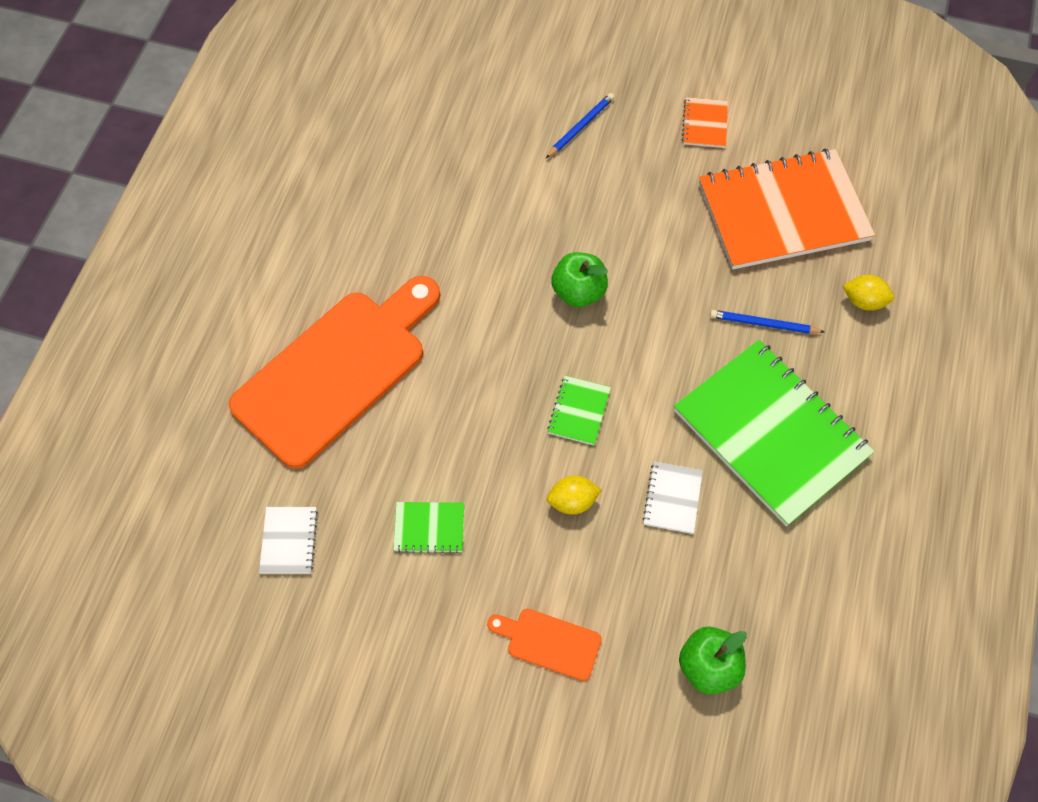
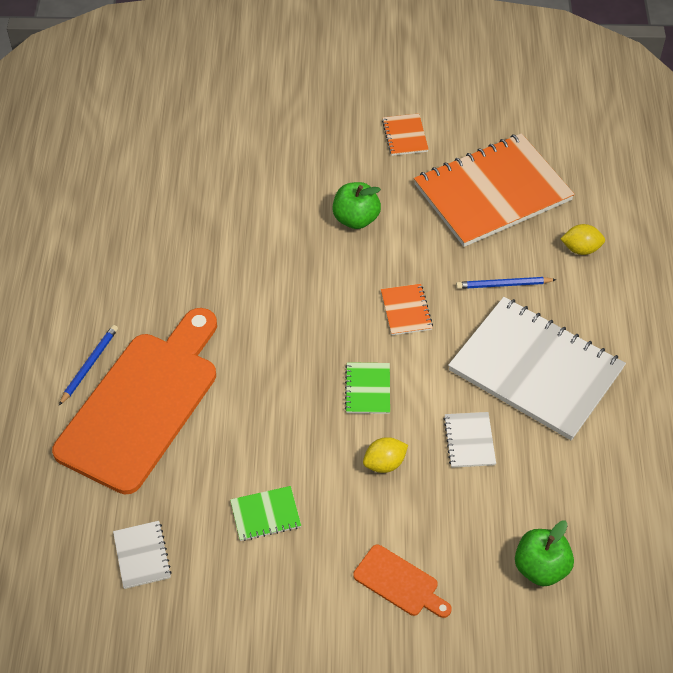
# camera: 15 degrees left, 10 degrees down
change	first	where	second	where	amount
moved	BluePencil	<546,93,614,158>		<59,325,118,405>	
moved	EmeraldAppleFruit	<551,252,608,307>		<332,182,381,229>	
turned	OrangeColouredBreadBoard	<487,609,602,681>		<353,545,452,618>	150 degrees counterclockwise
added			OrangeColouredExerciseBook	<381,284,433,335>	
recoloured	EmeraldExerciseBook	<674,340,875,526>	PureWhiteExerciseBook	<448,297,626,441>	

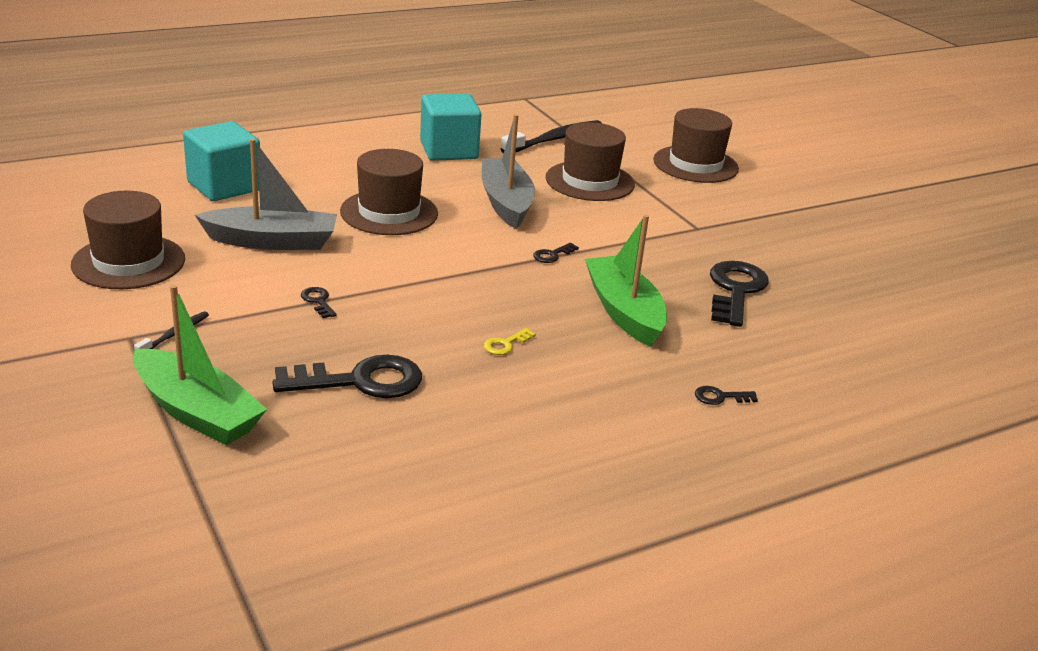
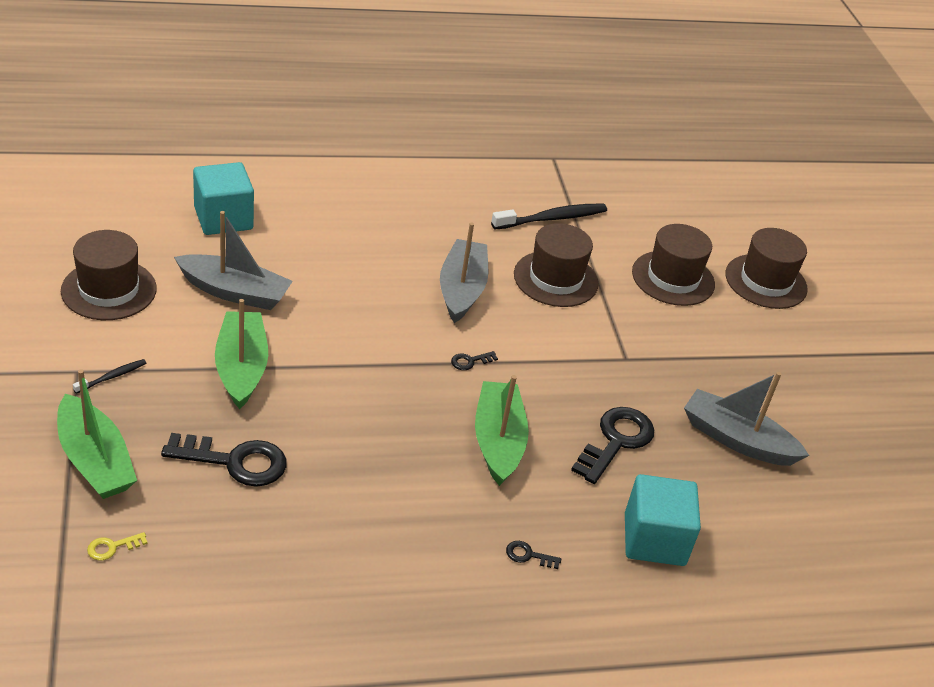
# camera: 15 degrees right, 10 degrees up
change	first	where	second	where	amount
moved	BrightYellowKey	<484,328,536,355>		<87,532,147,561>	
replaced	EbonyKey	<301,287,336,318>	EmeraldToyBoat	<215,299,268,409>	
moved	TealCube	<420,94,481,161>		<625,474,701,566>	
added			GrayToyBoat	<684,372,809,466>	
moved	RussetHat	<340,149,438,235>		<725,228,808,309>	

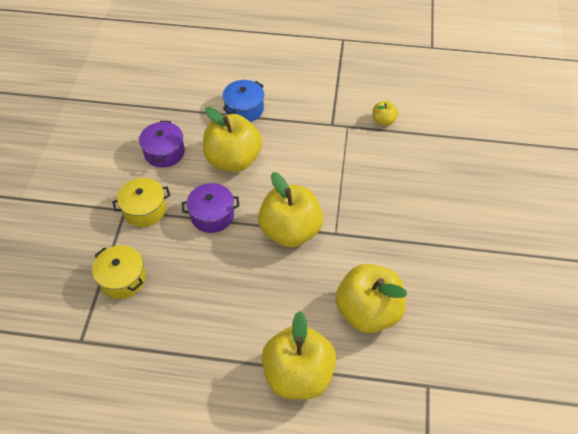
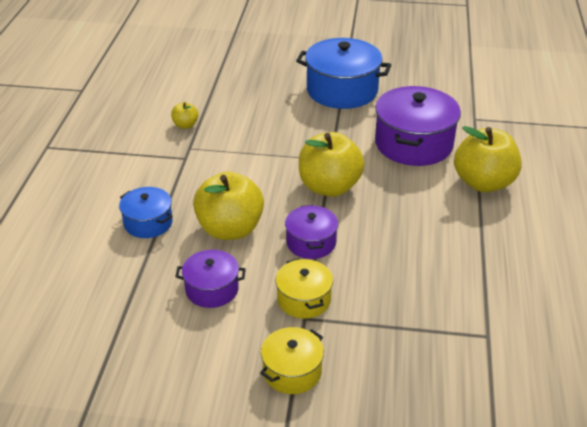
# camera: 90 degrees left, 15 degrees down
change	first	where	second	where	amount
moved	BrightYellowCookingPot	<92,245,146,299>		<260,327,324,394>	
added			BlueCookingPot	<296,38,391,109>	
replaced	BrightYellowAppleFruit	<335,264,407,333>	RoyalPurpleCookingPot	<375,86,461,166>	

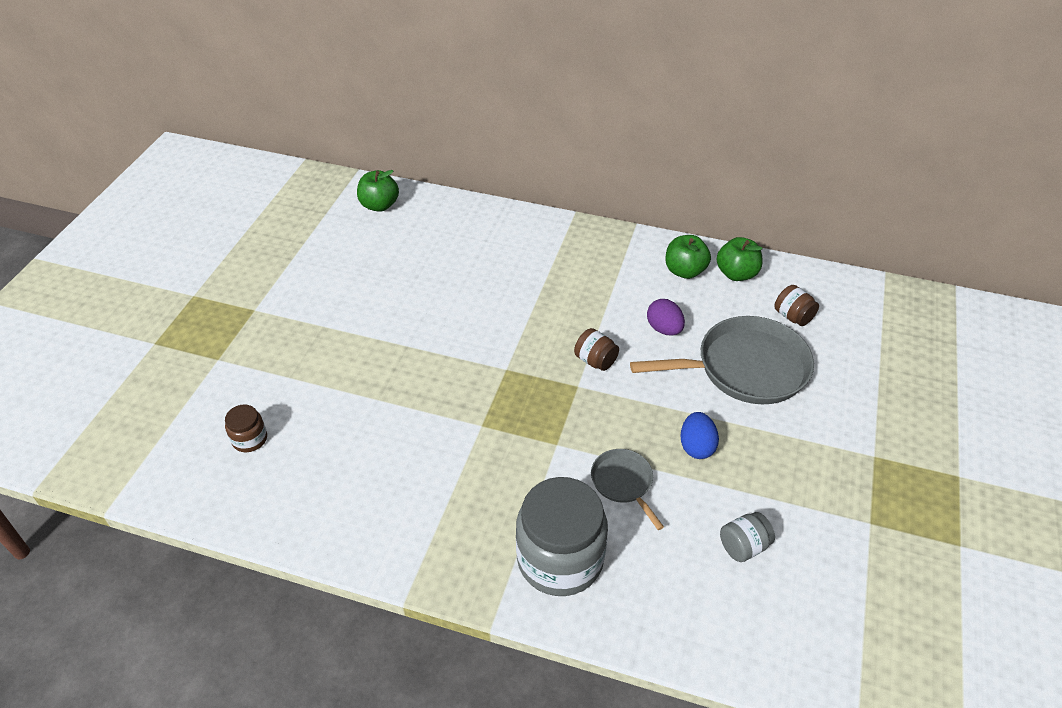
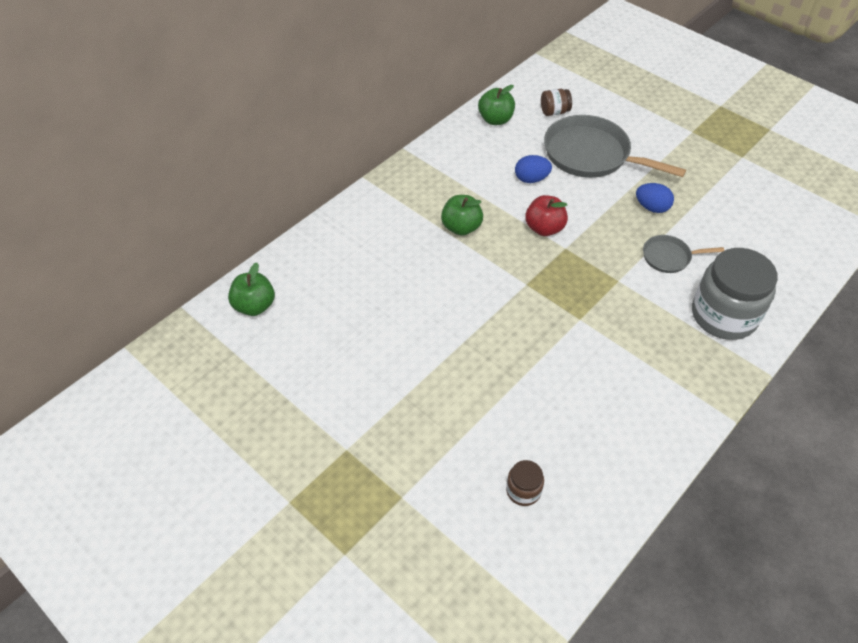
# camera: 65 degrees left, 5 degrees up
change	first	where	second	where	amount
moved	EmeraldAppleFruit	<665,235,711,279>		<441,195,483,236>	
recoloured	RoyalPurpleToyEgg	<647,299,685,335>	BlueToyEgg	<515,155,552,183>	
replaced	RussetPreserveJar	<574,328,619,371>	RedAppleFruit	<525,195,568,236>	
turned	GrayFryingPan	<630,316,814,404>		<544,115,686,178>	75 degrees counterclockwise
removed	GrayPreserveJar	<720,512,775,562>			

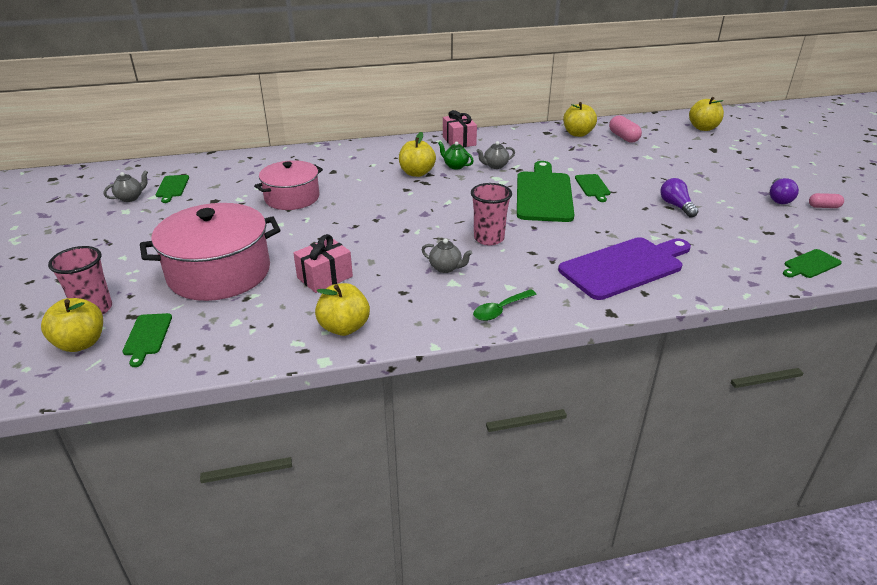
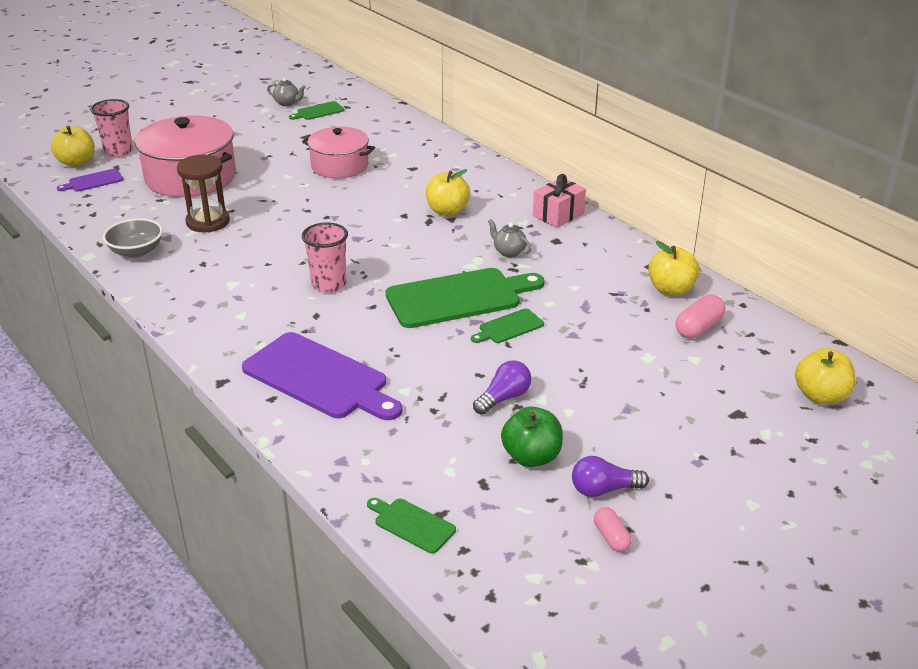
# camera: 65 degrees right, 0 degrees up
change	first	where	second	where	amount
recoloured	EmeraldBreadBoard	<122,313,172,367>	RoyalPurpleBreadBoard	<57,169,123,192>	
replaced	BrightYellowAppleFruit	<315,283,370,336>	GrayBowl	<103,218,163,258>	
replaced	RosyGift	<293,234,353,293>	RussetSandTimer	<177,155,230,232>	
added			EmeraldAppleFruit	<501,407,563,467>	
removed	GrayTeaPot	<422,239,472,273>			
removed	EmeraldTeaPot	<438,141,474,170>			
removed	EmeraldSpoon	<473,289,537,321>			

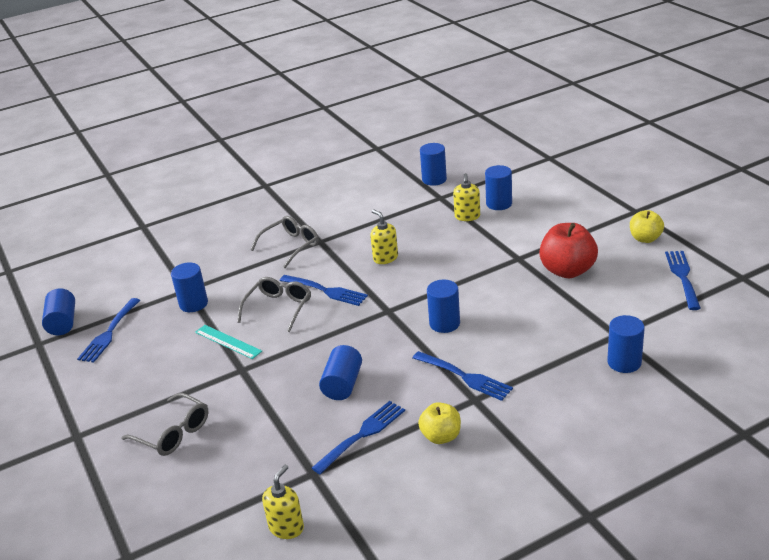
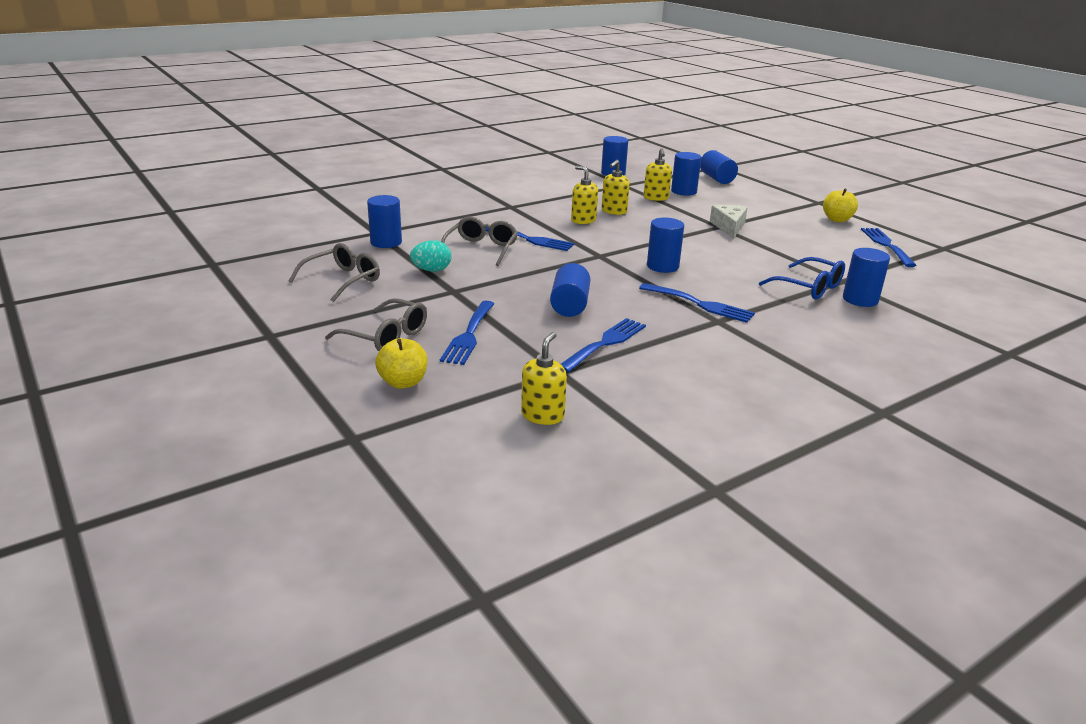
# camera: 10 degrees left, 5 degrees down
change	first	where	second	where	amount
moved	GraySpectacles	<250,216,319,268>		<289,243,380,302>	
moved	BrightYellowAppleFruit	<418,402,461,444>		<375,338,428,389>	
replaced	TealRuler	<195,325,262,359>	TealToyEgg	<410,240,452,271>	
moved	BlueDinnerFork	<77,298,140,363>		<440,301,495,365>	
added			BrightYellowSoapDispenser	<602,160,630,215>	
moved	BlueCylinder	<42,288,75,335>		<700,150,738,184>	
added			PureWhiteCheeseWedge	<710,205,748,239>	
added			BlueSpectacles	<759,257,845,300>	
removed	RedAppleFruit	<539,223,598,278>			

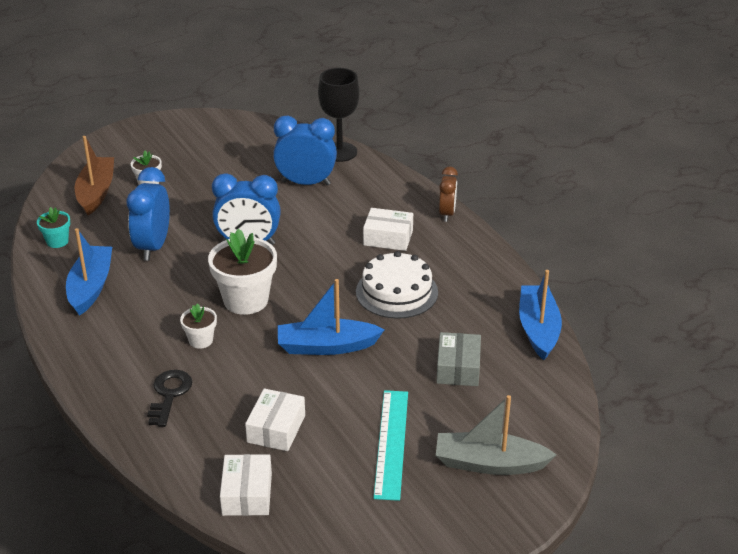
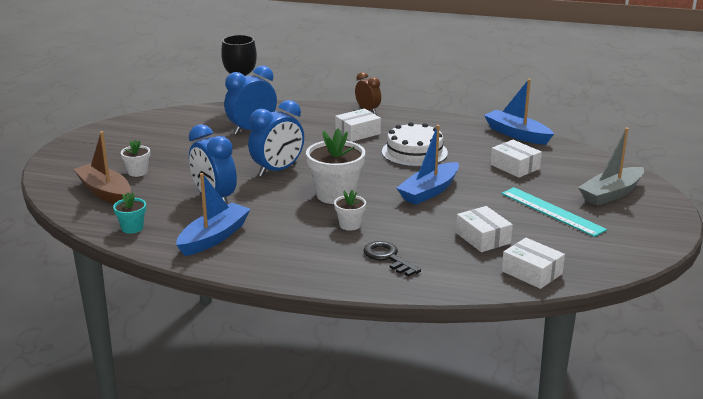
# camera: 45 degrees left, 10 degrees down
change	first	where	second	where	amount
turned	BlueToyBoat	<66,228,112,316>		<176,173,251,256>	75 degrees clockwise
recoloured	GrayPackage	<436,332,481,386>	PureWhitePackage	<491,140,542,178>	

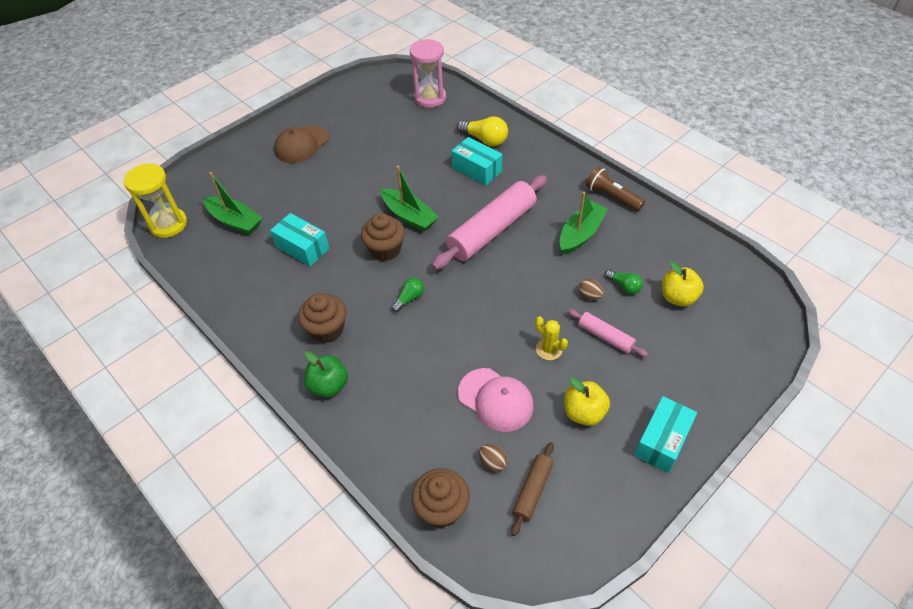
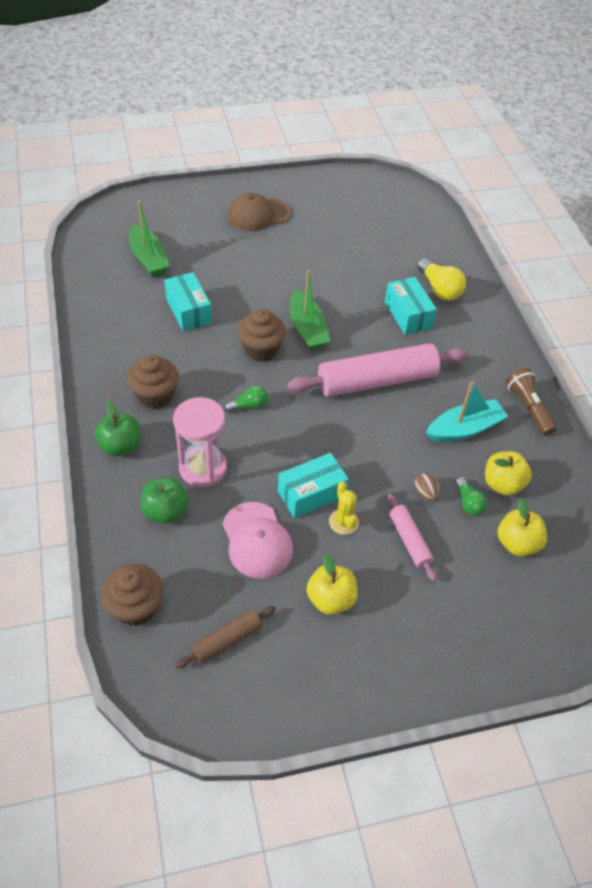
# camera: 25 degrees right, 0 degrees up
change	first	where	second	where	amount
added			EmeraldAppleFruit	<140,477,189,524>	
moved	RosySandTimer	<410,39,446,108>		<173,397,227,487>	
moved	TealPackage	<634,396,697,473>		<278,453,349,518>	
recoloured	EmeraldToyBoat	<560,192,608,255>	TealToyBoat	<426,381,508,442>	
added			BrightYellowAppleFruit	<485,451,532,496>	
removed	BrightYellowSandTimer	<124,164,187,238>			
removed	RussetToyEgg	<479,444,508,472>			

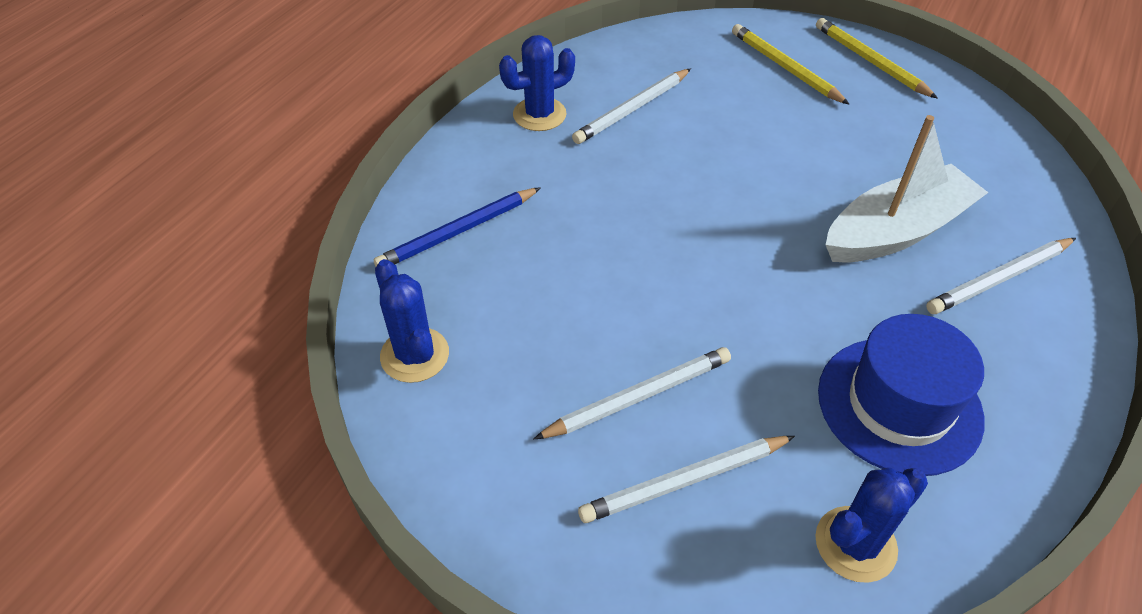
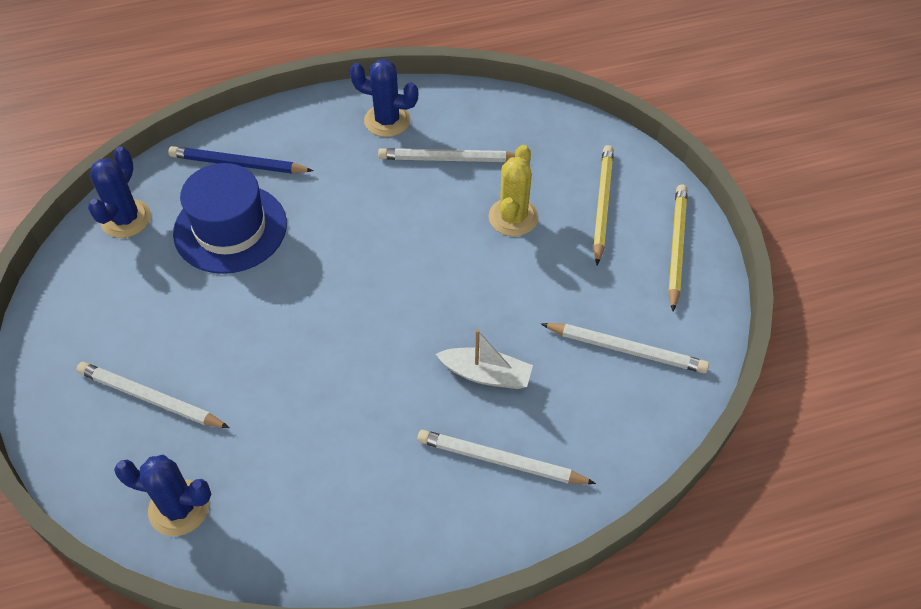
# camera: 45 degrees right, 5 degrees up
change	first	where	second	where	amount
moved	BlueHat	<818,314,985,476>		<173,163,287,274>	
resized	PureWhiteToyBoat	<826,115,988,262>		<436,329,533,389>	x0.57
added			BrightYellowCactus	<488,145,538,236>	
moved	PureWhitePencil	<534,347,731,439>		<541,323,709,373>	

